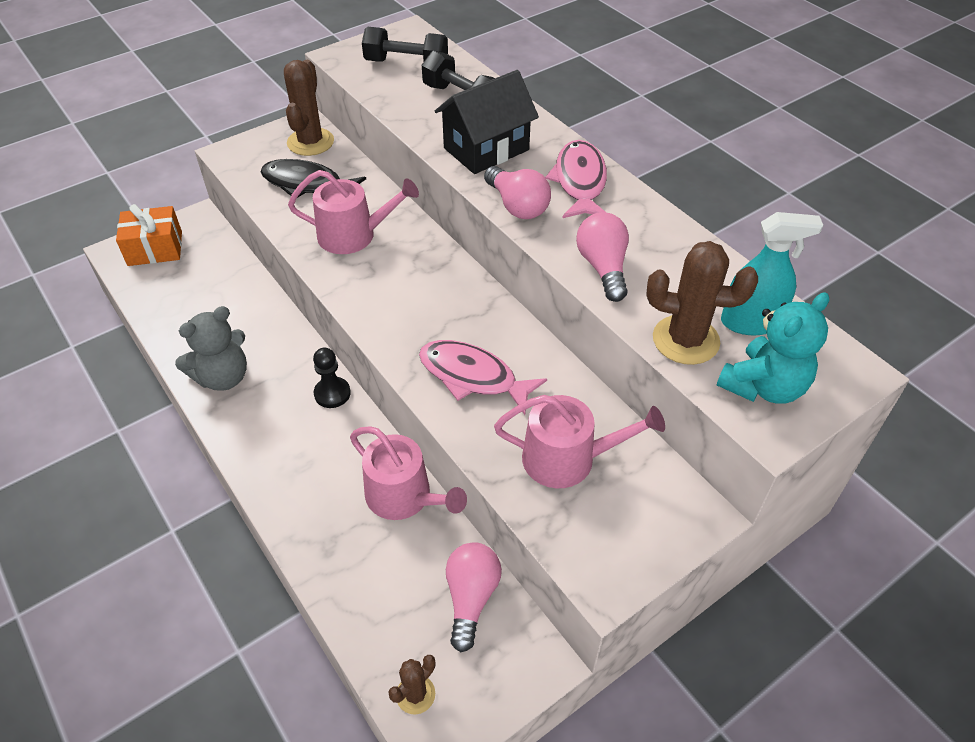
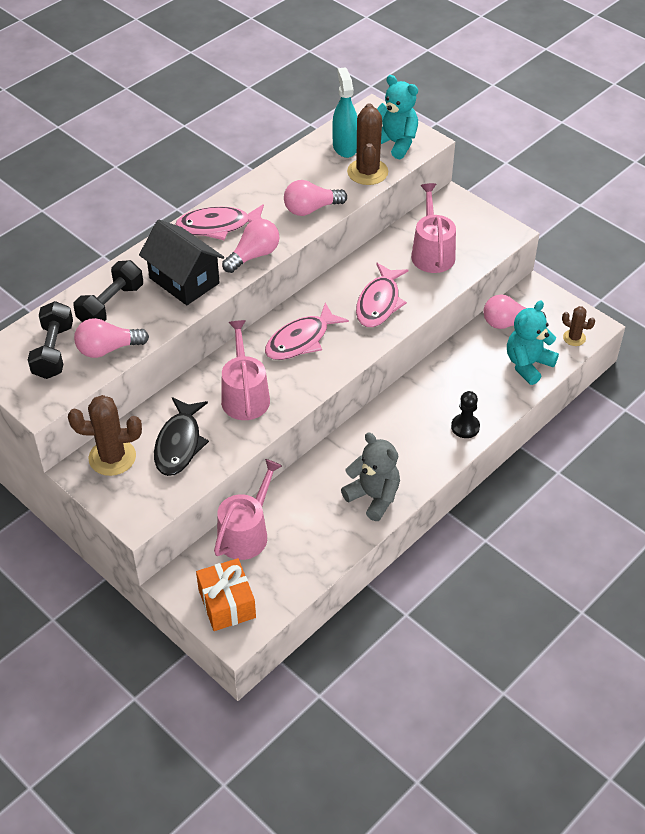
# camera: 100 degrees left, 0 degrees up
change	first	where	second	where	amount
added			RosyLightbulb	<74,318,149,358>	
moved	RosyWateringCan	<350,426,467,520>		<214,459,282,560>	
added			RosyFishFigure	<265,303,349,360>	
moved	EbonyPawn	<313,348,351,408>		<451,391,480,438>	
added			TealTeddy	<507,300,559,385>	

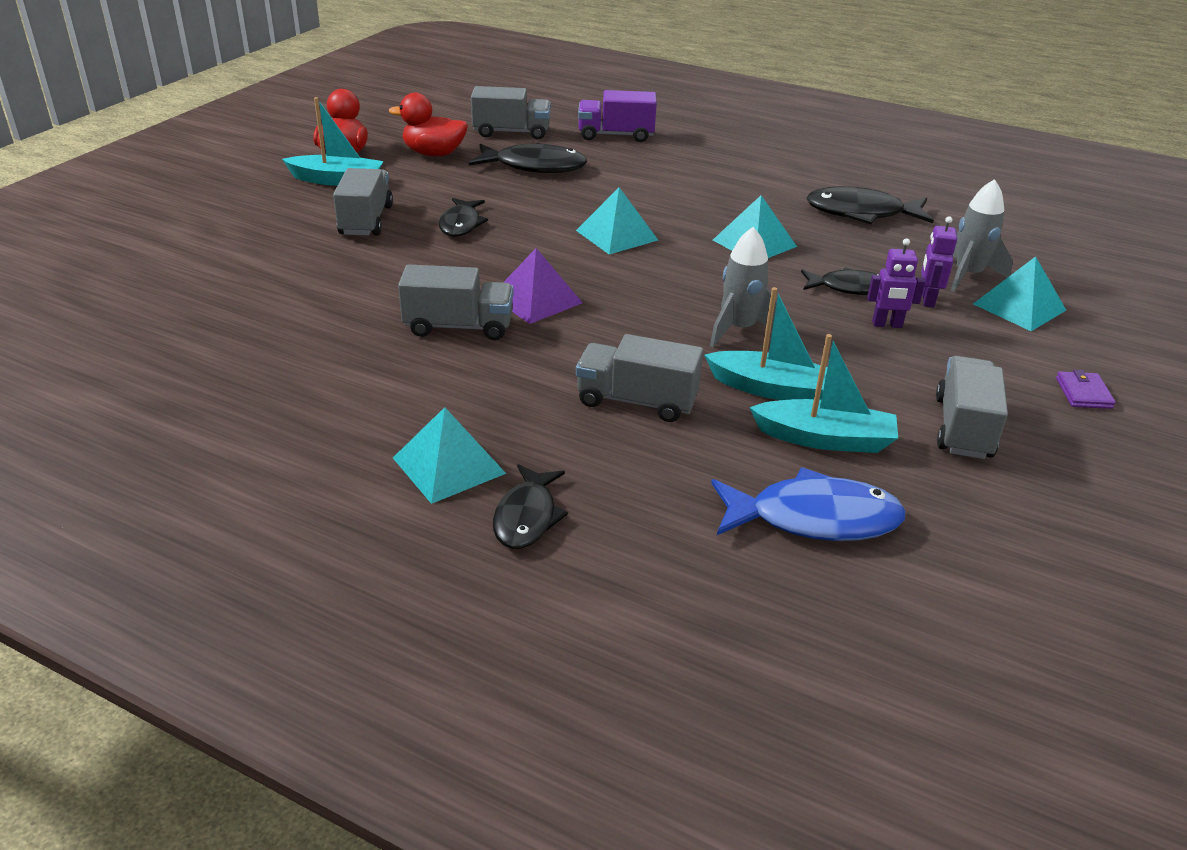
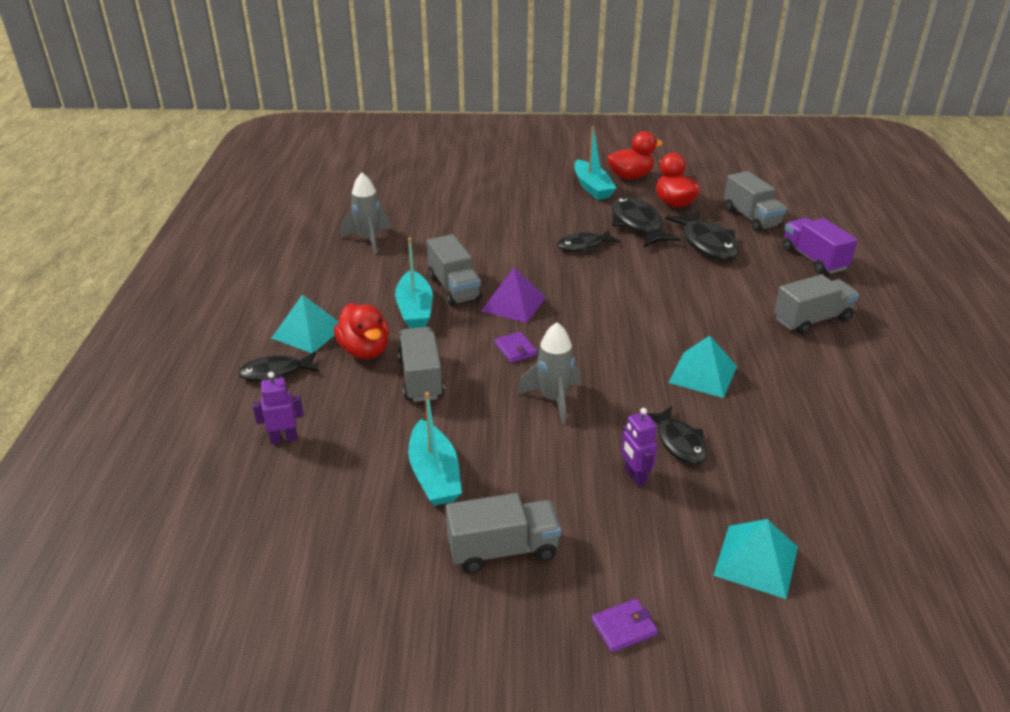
# camera: 65 degrees right, 0 degrees up
change	first	where	second	where	amount
moved	RoyalPurpleToyRobot	<921,216,957,308>		<253,372,304,444>	
added			RedToyDuck	<334,303,389,359>	
moved	GrayRocket	<951,179,1013,292>		<341,173,391,254>	
moved	TealToyBoat	<704,287,828,400>		<395,237,433,328>	
added			RoyalPurpleWallet	<495,332,537,363>	
moved	EbonyFishFigure	<806,186,934,224>		<612,197,681,247>	
moved	GrayTruck	<333,168,393,236>		<774,274,859,335>	
removed	TealPyramidShape	<576,187,658,255>			
removed	BlueFishFigure	<711,467,906,541>			

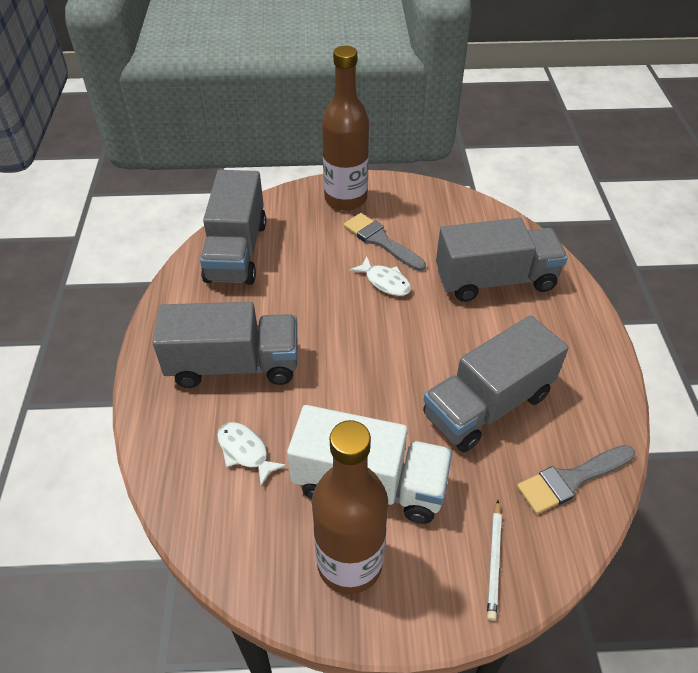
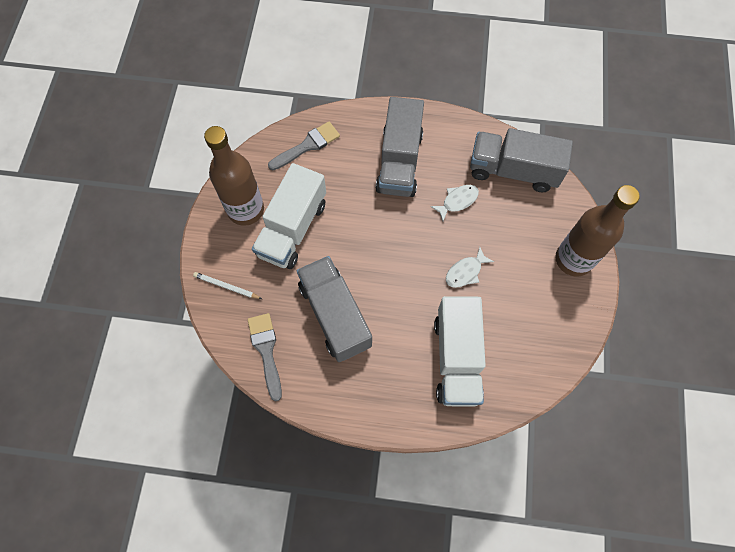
# camera: 100 degrees right, 20 degrees up
change	first	where	second	where	amount
moved	GrayBrush	<343,213,426,271>		<268,121,340,170>	
moved	PureWhiteFishFigure	<217,422,287,486>		<430,185,479,221>	
recoloured	GrayTruck	<436,218,568,302>	PureWhiteTruck	<434,296,486,407>	

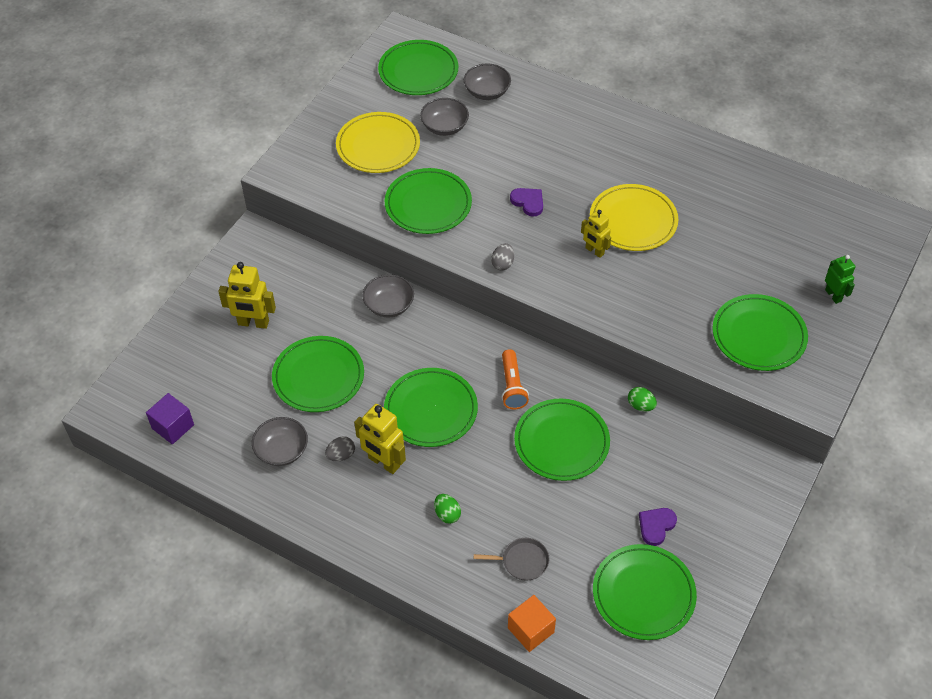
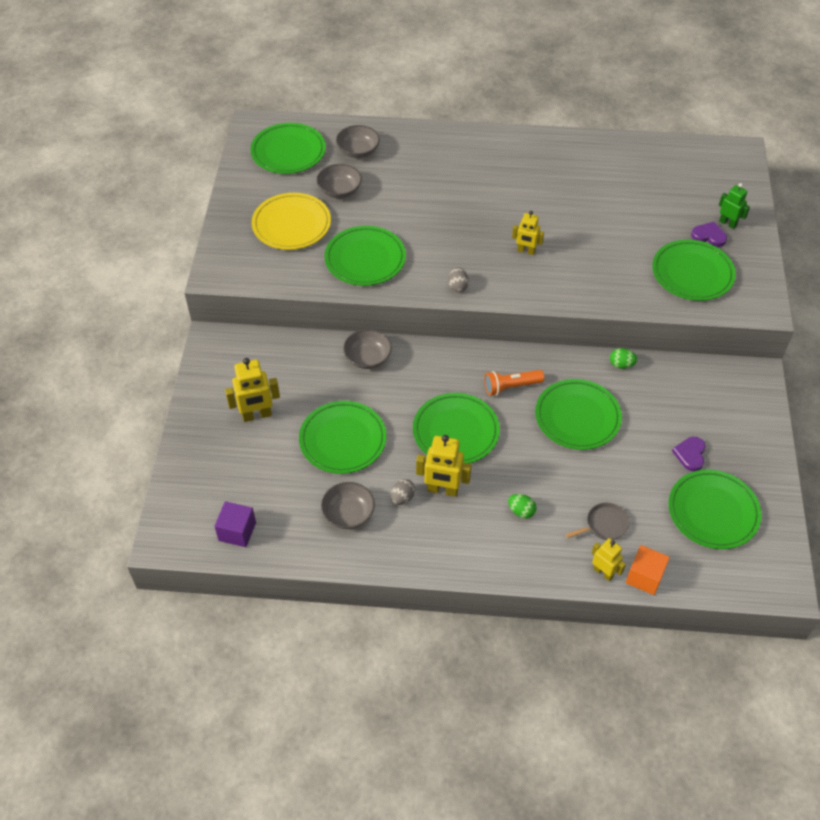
# camera: 25 degrees left, 0 degrees up
change	first	where	second	where	amount
turned	OrangeColouredTorch	<502,349,529,409>		<484,370,544,396>	105 degrees clockwise
added			BrightYellowToyRobot	<592,538,626,581>	
moved	RoyalPurpleHeartShape	<510,188,543,217>		<691,222,727,247>	
removed	BrightYellowPlate	<590,184,678,251>			

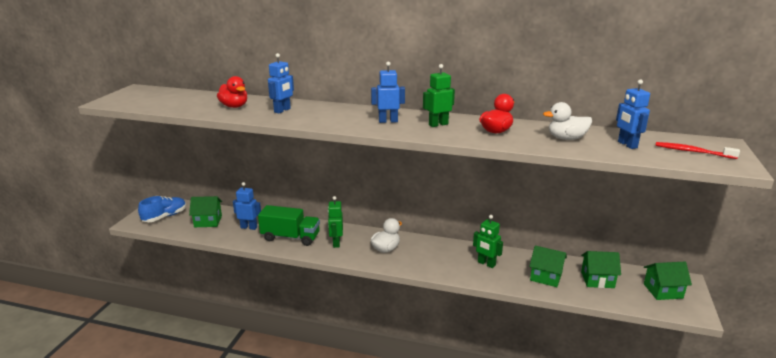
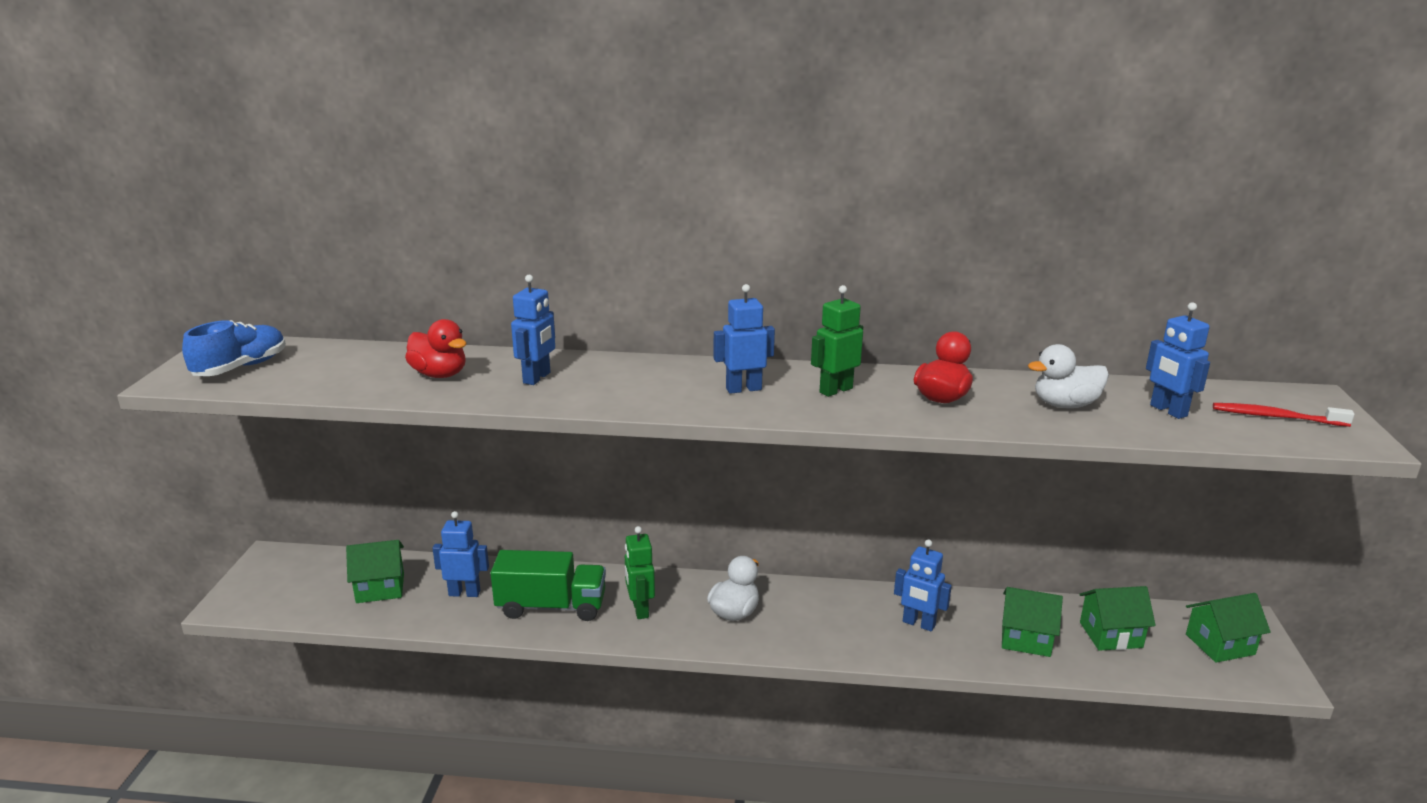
# camera: 10 degrees left, 0 degrees up
change	first	where	second	where	amount
moved	BlueLaceUpShoe	<138,196,186,222>		<182,320,286,376>	
recoloured	EmeraldToyRobot	<473,215,503,268>	BlueToyRobot	<894,539,952,632>	

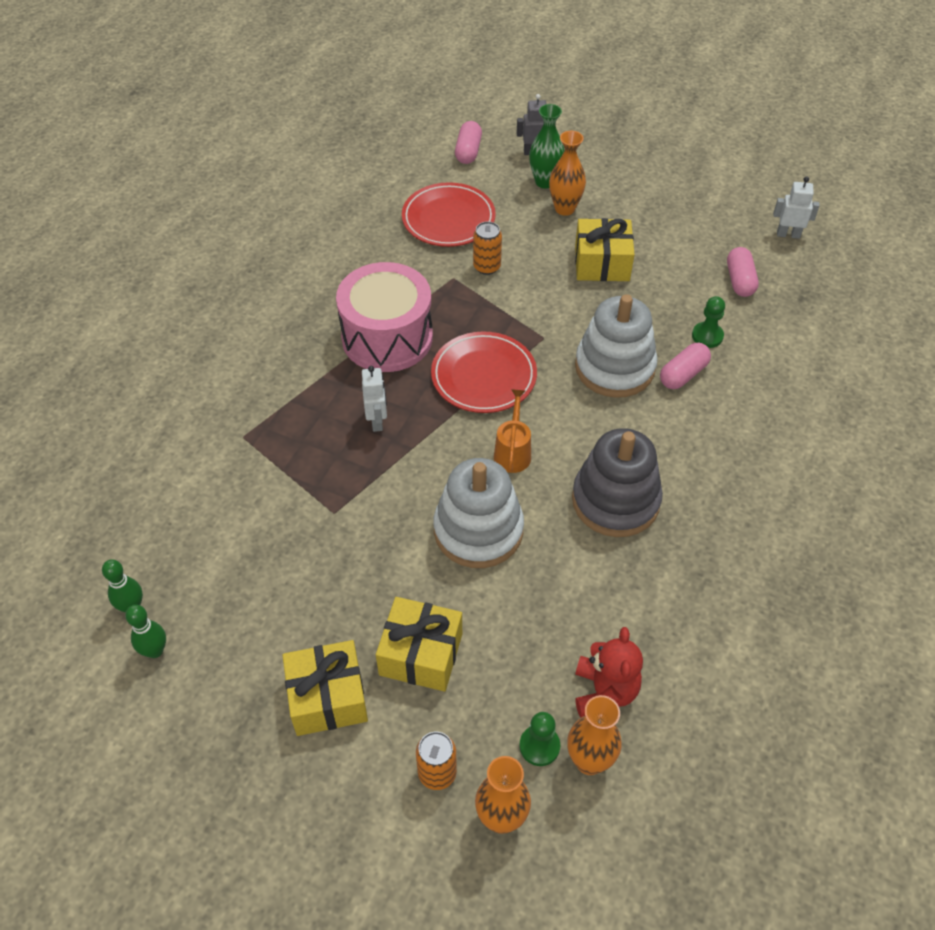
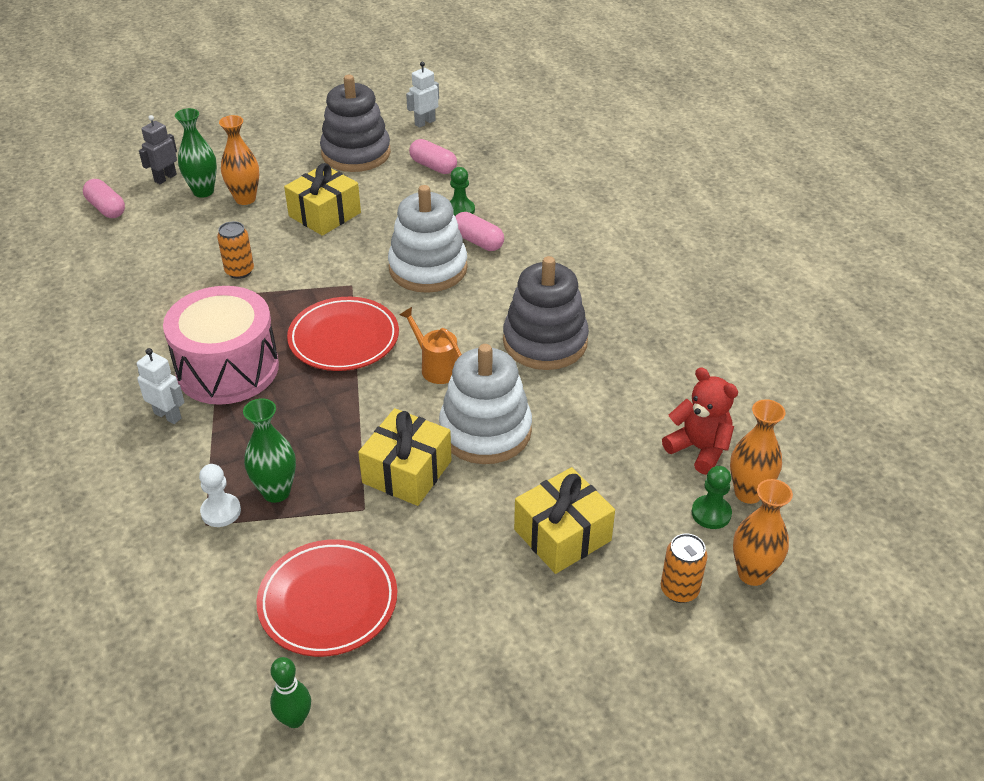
# camera: 50 degrees left, 10 degrees down
change	first	where	second	where	amount
moved	PureWhiteToyRobot	<362,366,387,432>		<137,348,185,424>	
added			PureWhitePawn	<199,464,241,527>	
added			EmeraldFlowerVase	<243,398,296,503>	
moved	RedPlate	<402,182,496,247>		<257,539,397,657>	
added			GrayRingStacker	<320,75,391,172>	
moved	BrightYellowGift	<282,640,368,736>		<358,408,451,506>	
turned	RosyCapsule	<660,343,711,389>		<455,212,504,251>	45 degrees counterclockwise
removed	EmeraldTenpin	<125,605,166,658>			

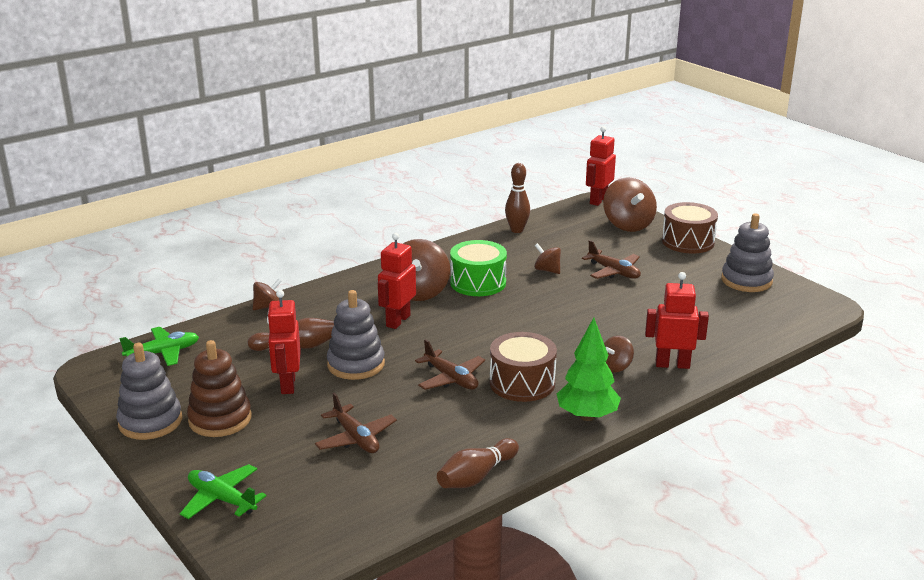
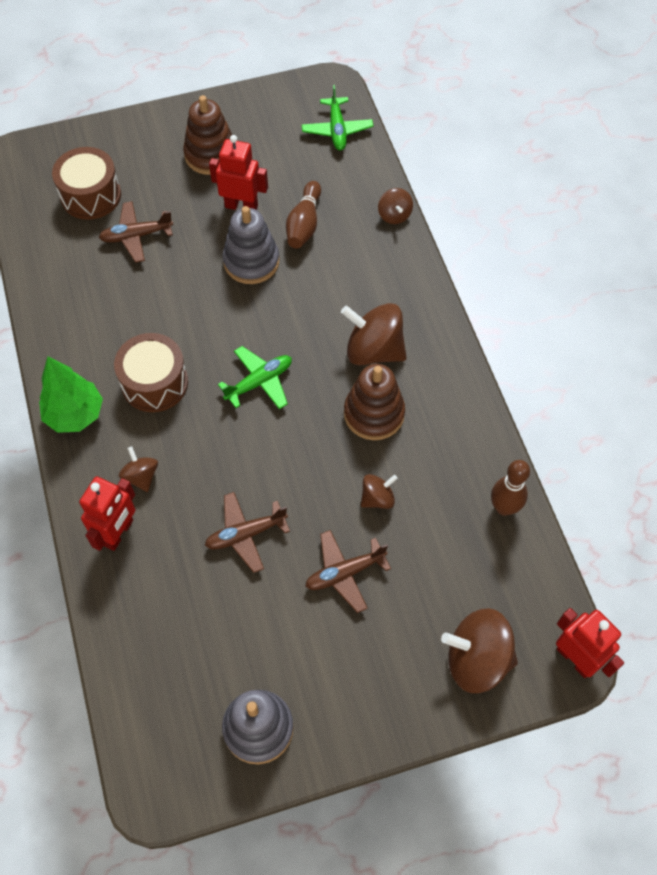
# camera: 110 degrees right, 35 degrees up
change	first	where	second	where	amount
moved	RussetToyDrum	<662,202,718,253>		<52,147,121,220>	
moved	RussetPlane	<415,339,485,390>		<205,492,290,573>	
moved	EmeraldPlane	<180,464,266,519>		<218,346,292,409>	
replaced	EmeraldToyDrum	<450,240,507,296>	RussetRingStacker	<344,364,405,440>	
removed	GrayRingStacker	<116,343,182,440>			
removed	RedToyRobot	<378,233,416,329>			
removed	RussetTenpin	<437,438,519,488>			

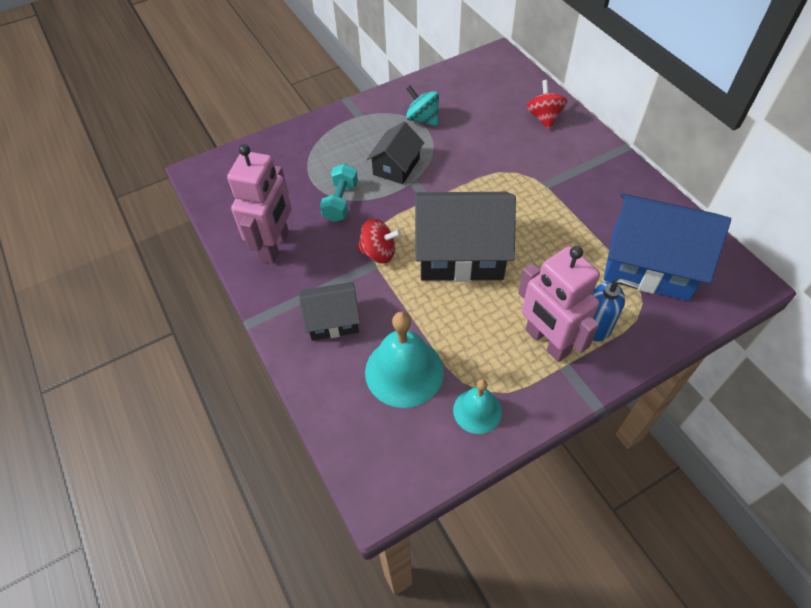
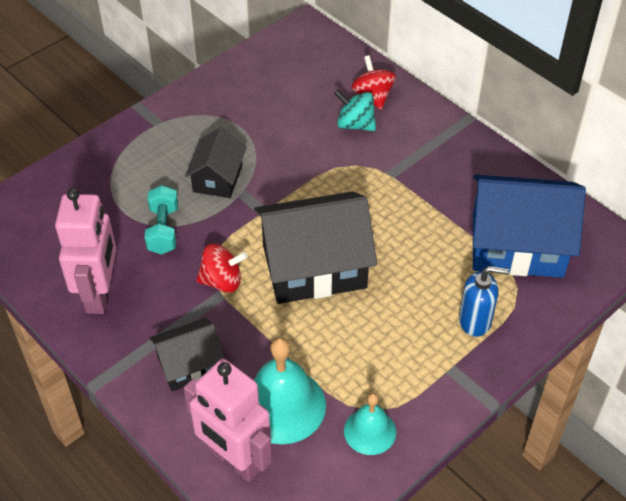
# camera: 15 degrees left, 5 degrees down
change	first	where	second	where	amount
moved	RosyToyRobot	<518,246,600,362>		<184,359,272,482>	
moved	TealSpinningTop	<406,86,439,126>		<334,89,376,131>	

